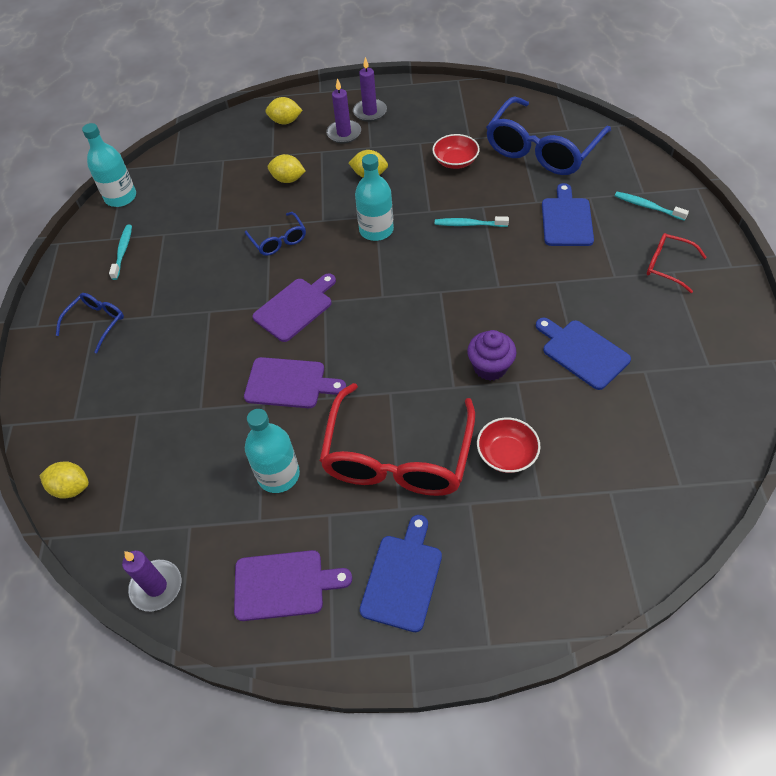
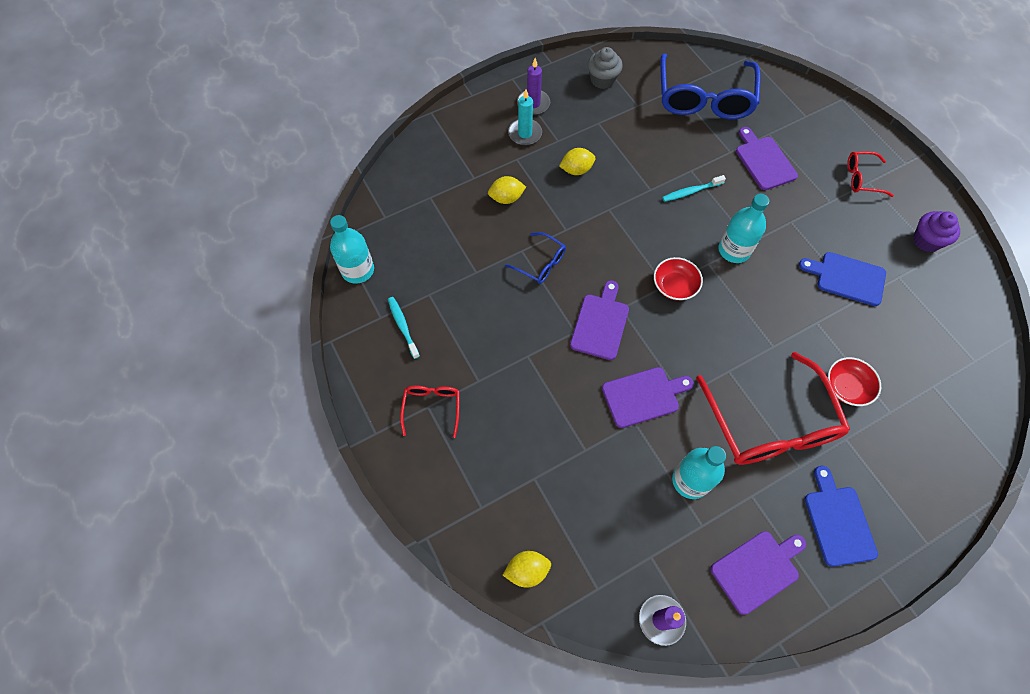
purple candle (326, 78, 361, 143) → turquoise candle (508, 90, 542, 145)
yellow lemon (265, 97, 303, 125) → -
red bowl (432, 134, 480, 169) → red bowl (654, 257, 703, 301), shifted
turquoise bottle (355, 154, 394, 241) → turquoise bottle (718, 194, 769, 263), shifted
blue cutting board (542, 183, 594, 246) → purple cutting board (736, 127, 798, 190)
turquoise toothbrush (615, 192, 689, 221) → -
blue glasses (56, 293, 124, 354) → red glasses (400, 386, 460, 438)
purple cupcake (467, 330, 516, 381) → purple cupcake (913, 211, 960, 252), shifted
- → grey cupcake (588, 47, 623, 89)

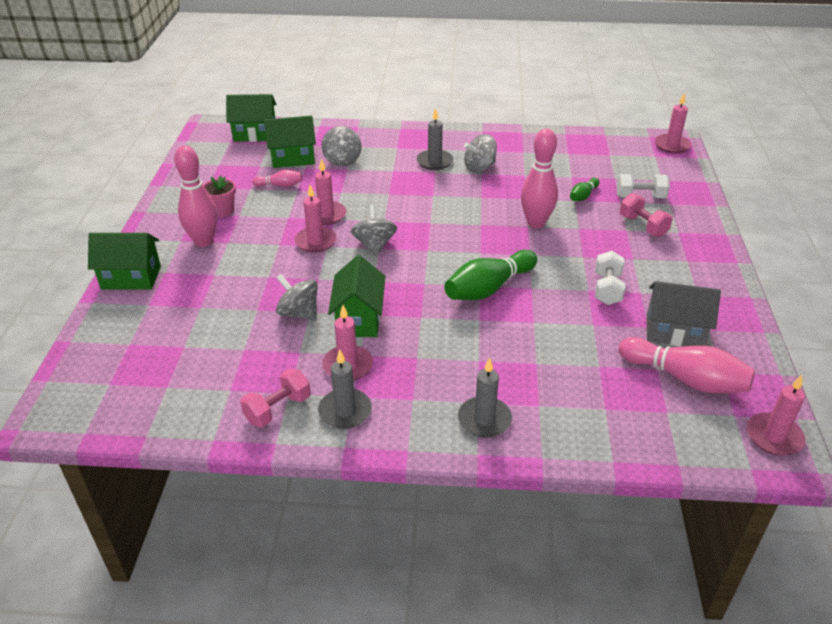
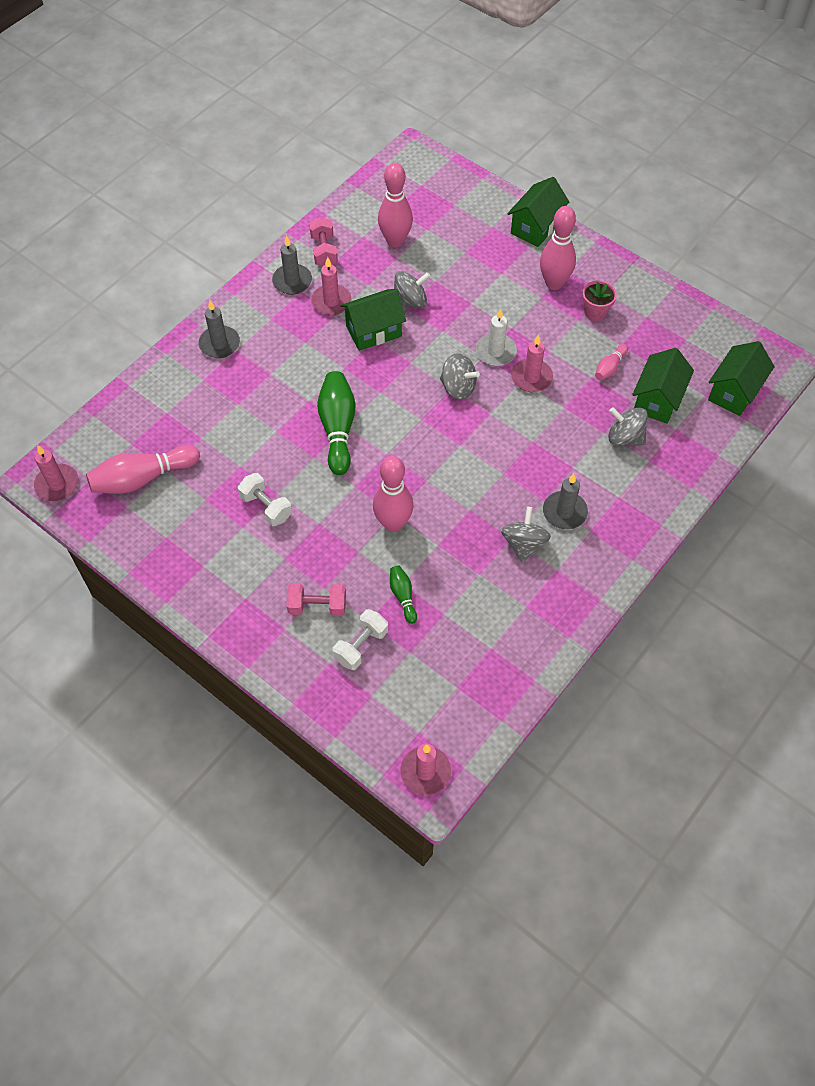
pink candle (294, 185, 337, 253) → white candle (475, 308, 517, 366)
green house (328, 255, 385, 337) → green house (340, 289, 406, 351), 60 degrees counterclockwise
grey house (647, 281, 721, 346) → -
- → pink bowling pin (378, 163, 413, 248)

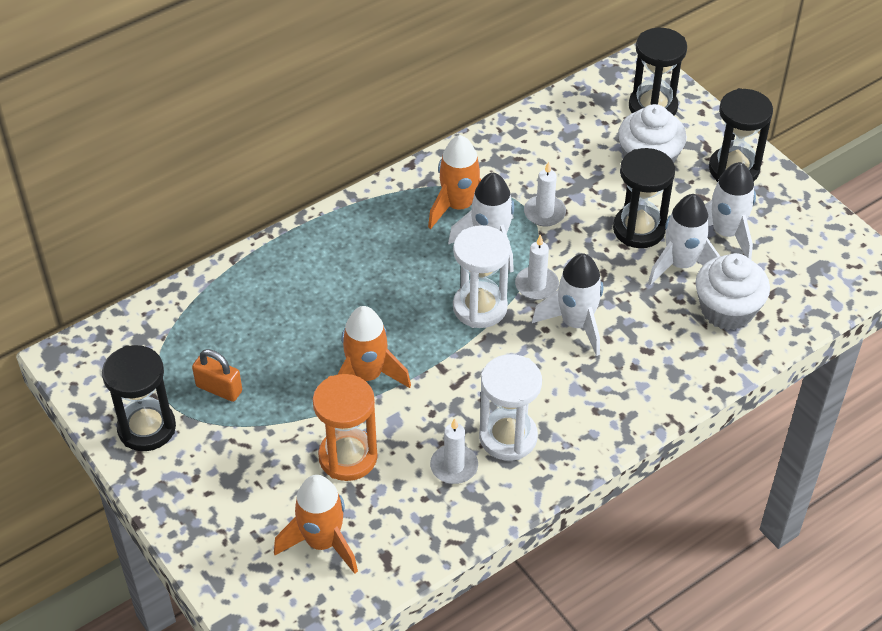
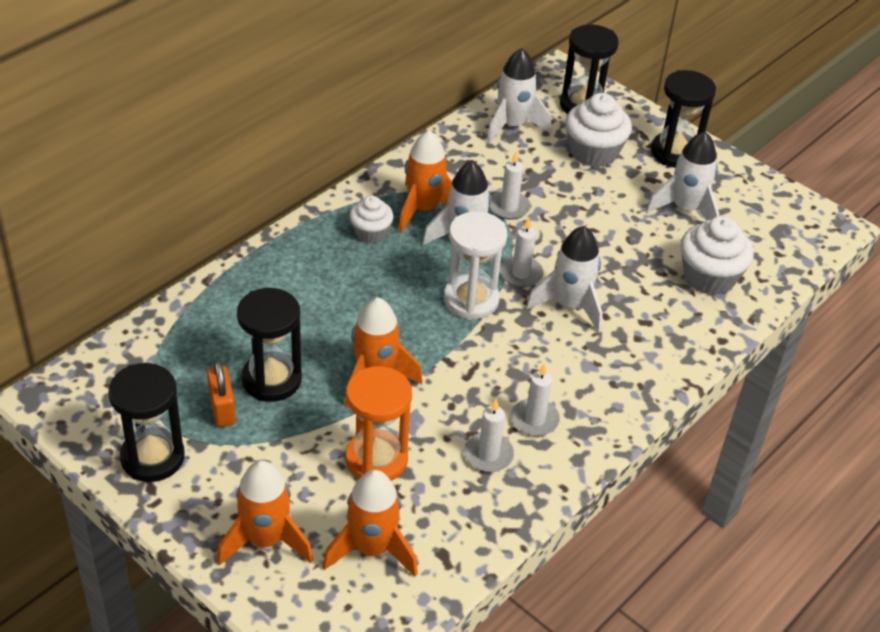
black hourglass (613, 148, 675, 248) → black hourglass (237, 288, 302, 402), shifted
white rocket (648, 194, 720, 286) → white rocket (487, 48, 551, 144), shifted
orange padlock (192, 349, 242, 402) → orange padlock (207, 360, 236, 427), 60 degrees clockwise
white hourglass (479, 354, 542, 461) → white candle (511, 363, 560, 436)
- → white cupcake (350, 196, 393, 243)
- → orange rocket (217, 460, 313, 566)

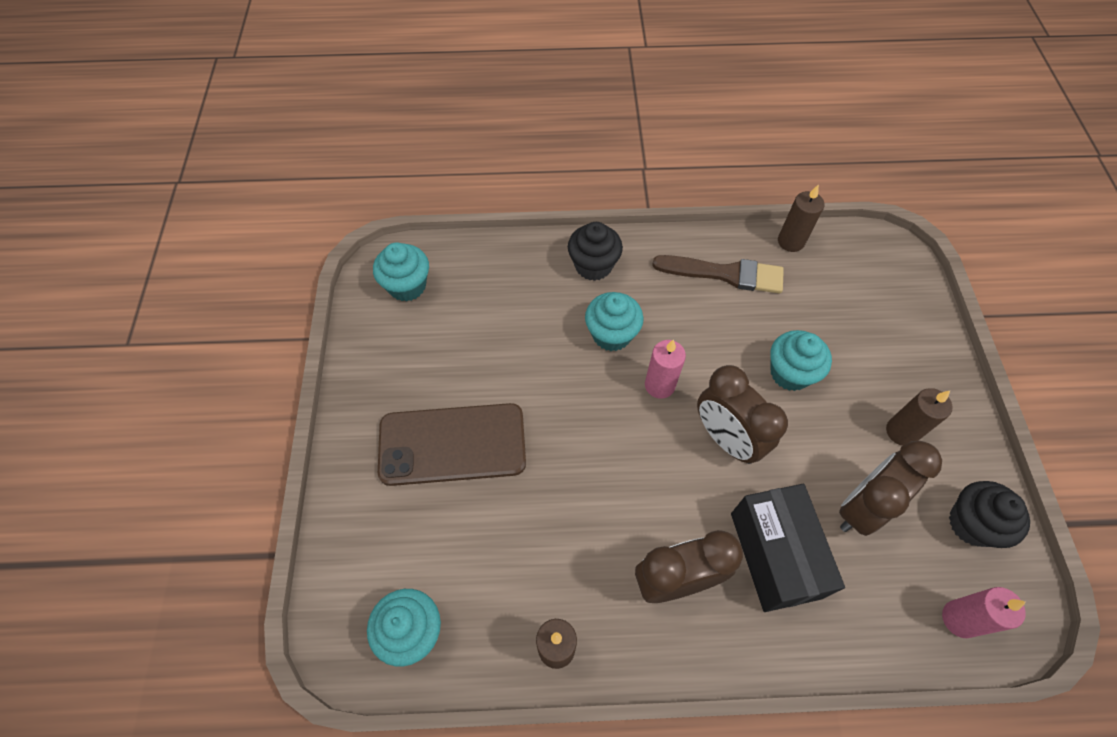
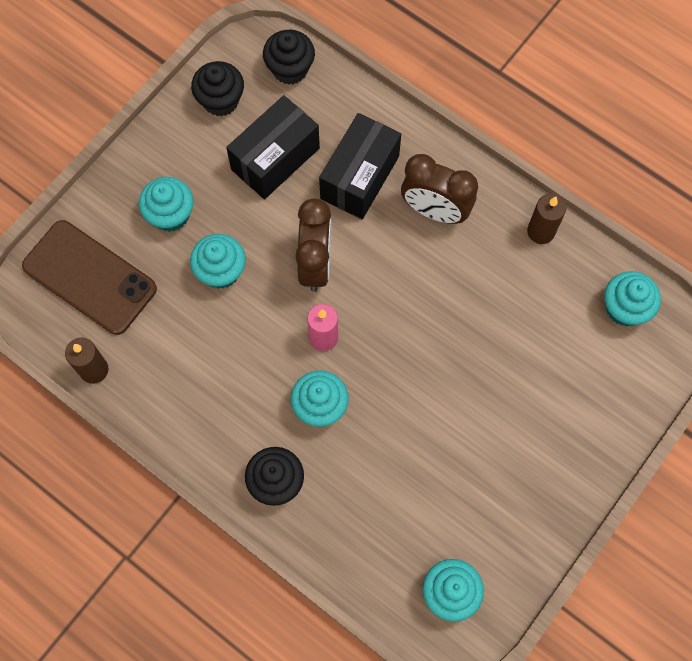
brown brush (652, 255, 784, 294) → -
brown candle (886, 388, 952, 446) → -
brown phone (378, 403, 526, 486) → brown phone (22, 220, 157, 335), shifted
brown clock (839, 441, 942, 536) → black box (226, 95, 320, 199)
pink candle (942, 587, 1026, 638) → black cupcake (263, 30, 315, 85)
- → turquoise cupcake (139, 177, 194, 232)

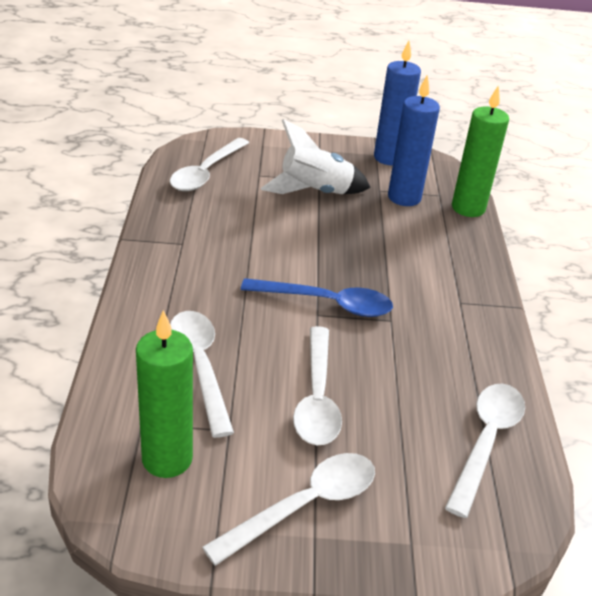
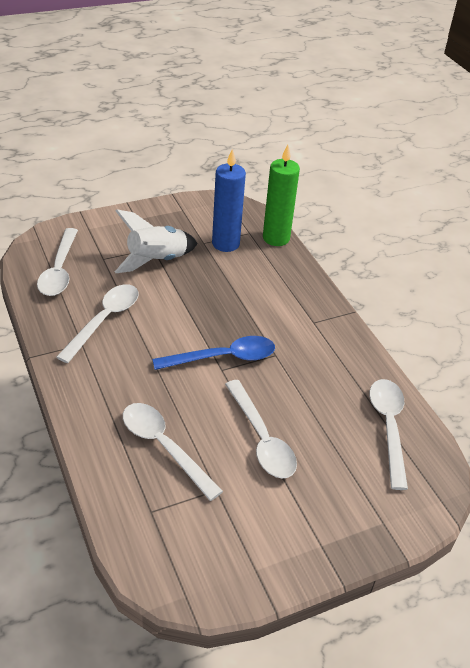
blue candle (374, 41, 421, 165) → -
green candle (136, 310, 193, 478) → -
white spoon (202, 453, 375, 566) → white spoon (56, 284, 139, 363), shifted

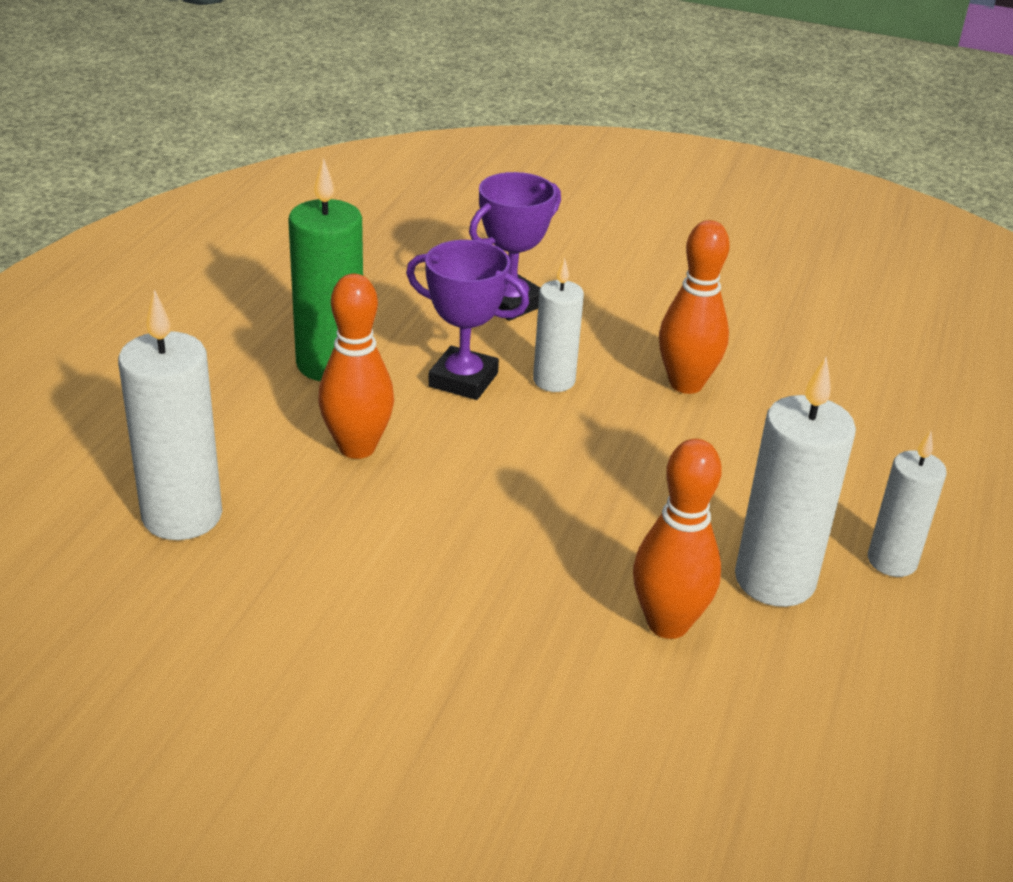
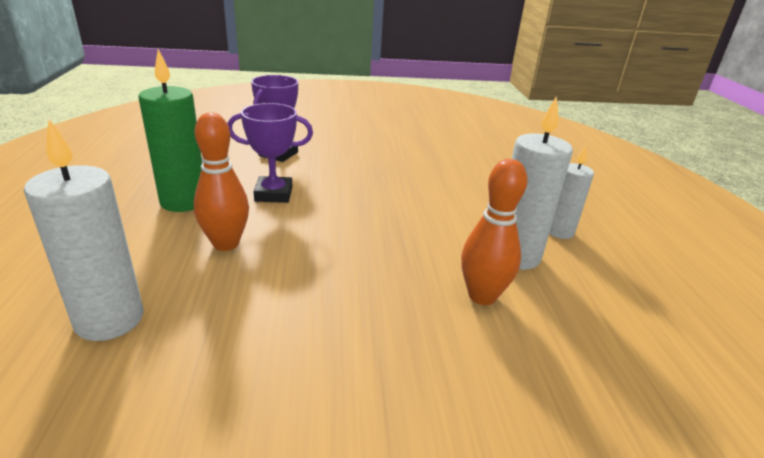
orange bowling pin (659, 220, 730, 394) → -
white candle (533, 257, 584, 392) → -

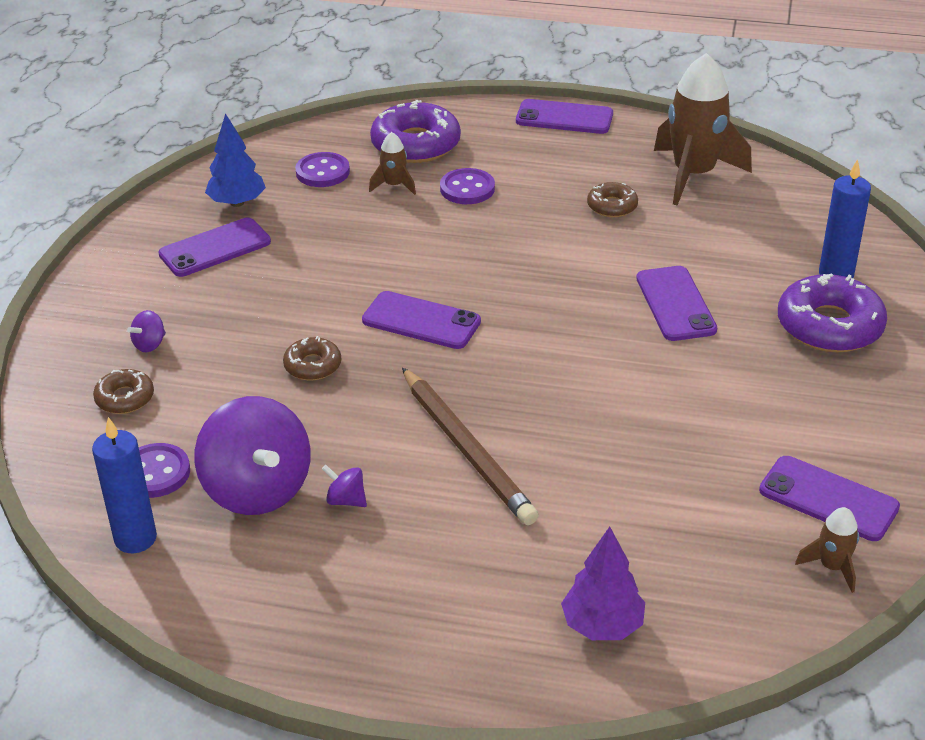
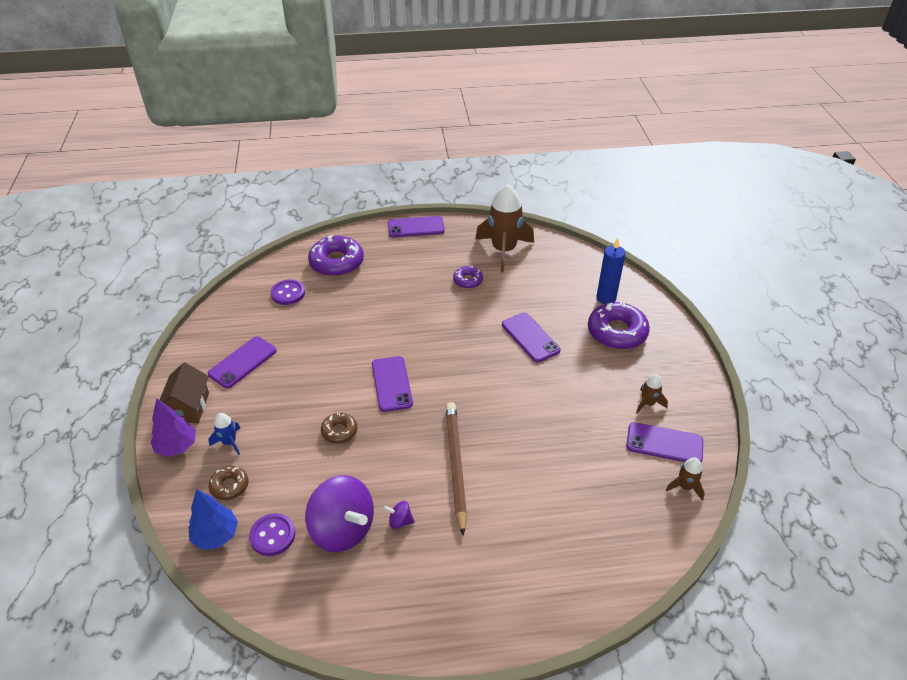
blue tree (205, 113, 266, 207) → blue tree (189, 489, 238, 550), shifted
brown rocket (369, 132, 416, 195) → brown rocket (636, 374, 668, 414), shifted
purple button (440, 168, 495, 204) → -
brown donut (587, 182, 638, 217) → purple donut (453, 266, 483, 289)
purple phone (362, 291, 481, 349) → purple phone (372, 356, 413, 412), 75 degrees clockwise
purple spinning top (127, 310, 166, 352) → blue rocket (208, 413, 240, 455)
brown pencil (402, 367, 539, 525) → brown pencil (446, 402, 467, 536), 135 degrees counterclockwise
blue candle (92, 417, 157, 553) → -
purple tree (561, 527, 645, 640) → purple tree (150, 398, 196, 457), shifted
- → brown house (160, 363, 209, 423)

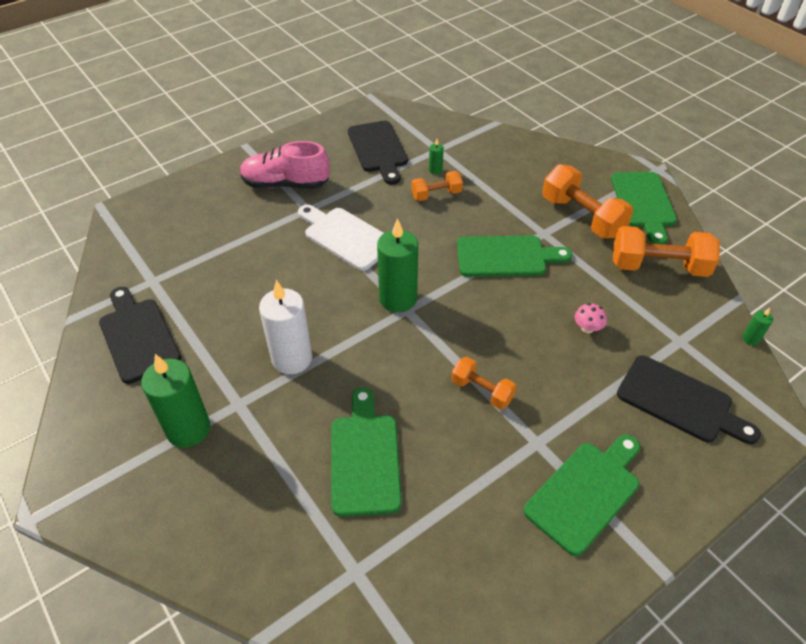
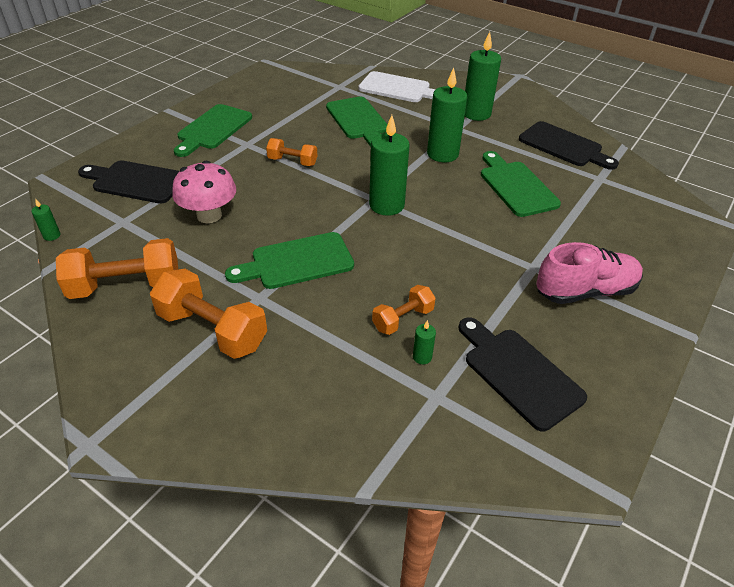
green cutting board (611, 172, 677, 245) → green cutting board (481, 151, 561, 217), shifted
white cutting board (298, 205, 384, 271) → white cutting board (358, 71, 436, 102), shifted
white candle (259, 280, 312, 374) → green candle (427, 68, 467, 162)
pink mushroom (575, 303, 607, 333) → pink mushroom (172, 161, 236, 223), x2.09

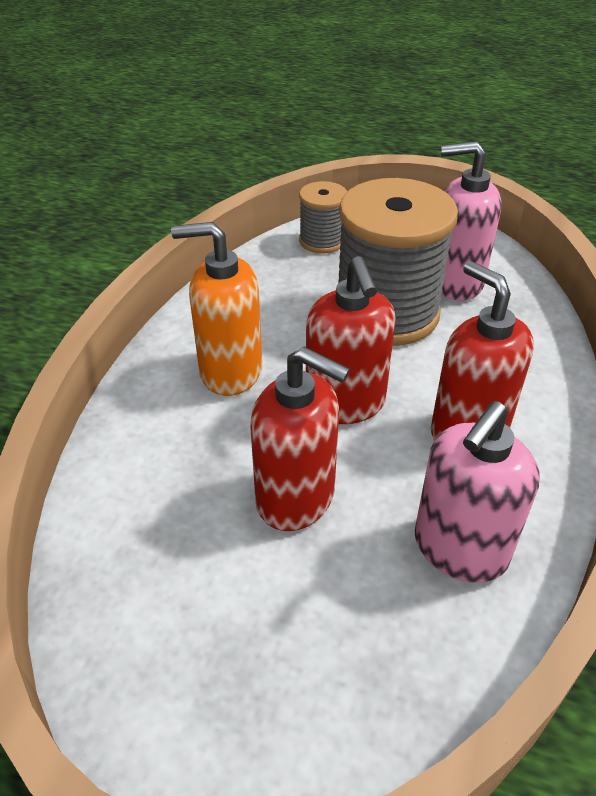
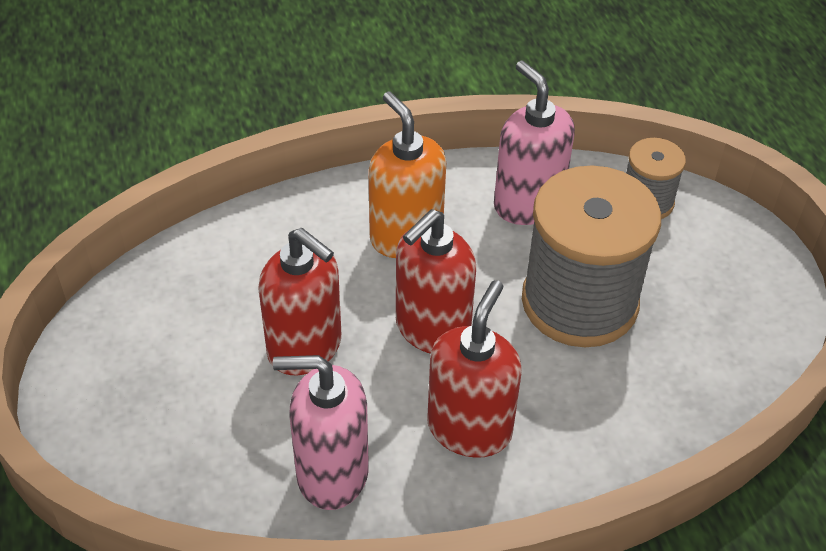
pink soap dispenser (441, 141, 502, 301) → pink soap dispenser (494, 60, 575, 225), shifted
red soap dispenser (250, 347, 350, 531) → red soap dispenser (258, 228, 341, 375), 45 degrees counterclockwise

